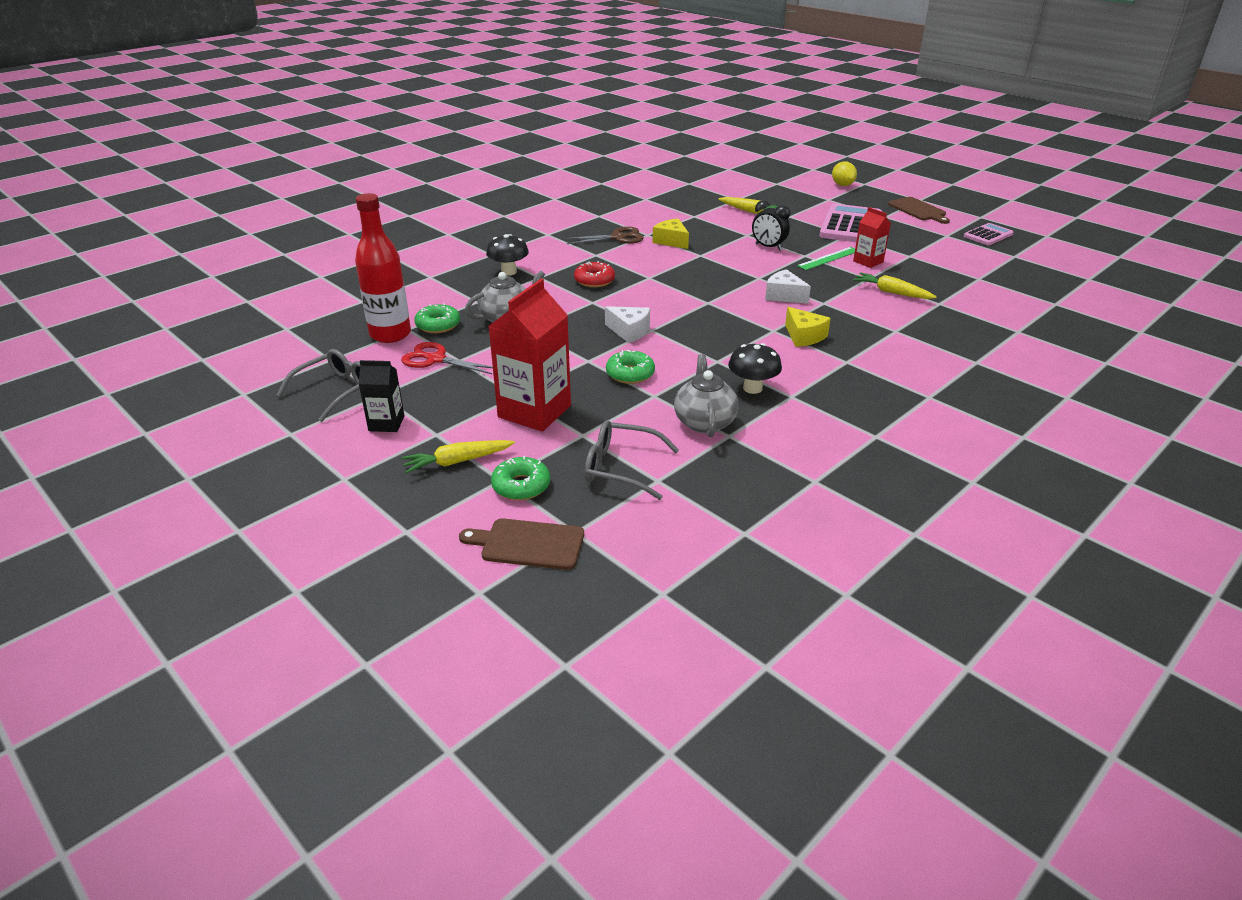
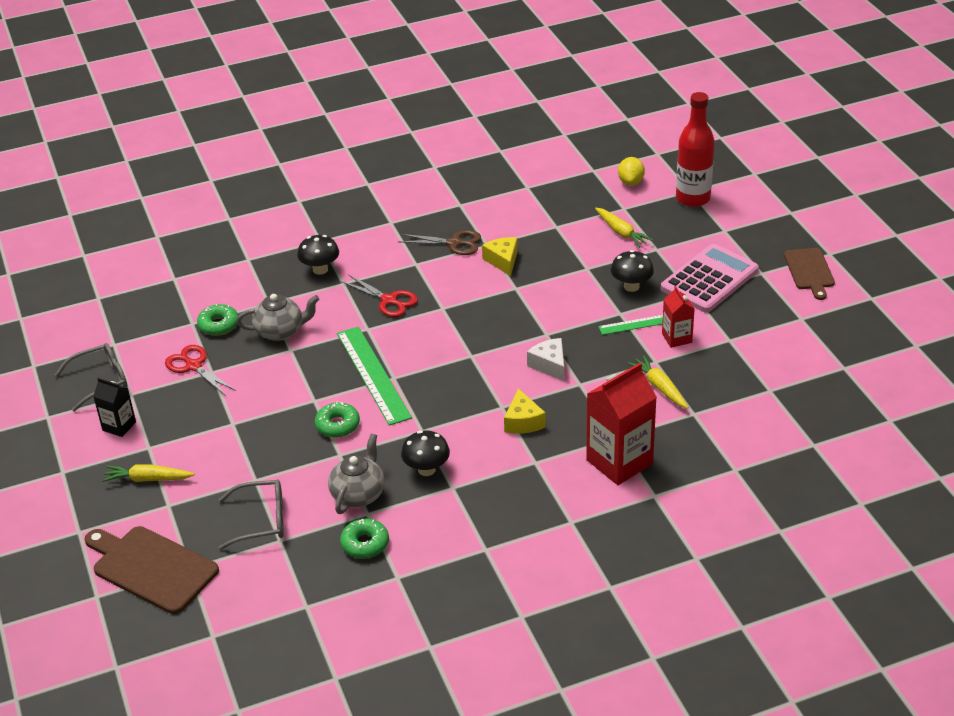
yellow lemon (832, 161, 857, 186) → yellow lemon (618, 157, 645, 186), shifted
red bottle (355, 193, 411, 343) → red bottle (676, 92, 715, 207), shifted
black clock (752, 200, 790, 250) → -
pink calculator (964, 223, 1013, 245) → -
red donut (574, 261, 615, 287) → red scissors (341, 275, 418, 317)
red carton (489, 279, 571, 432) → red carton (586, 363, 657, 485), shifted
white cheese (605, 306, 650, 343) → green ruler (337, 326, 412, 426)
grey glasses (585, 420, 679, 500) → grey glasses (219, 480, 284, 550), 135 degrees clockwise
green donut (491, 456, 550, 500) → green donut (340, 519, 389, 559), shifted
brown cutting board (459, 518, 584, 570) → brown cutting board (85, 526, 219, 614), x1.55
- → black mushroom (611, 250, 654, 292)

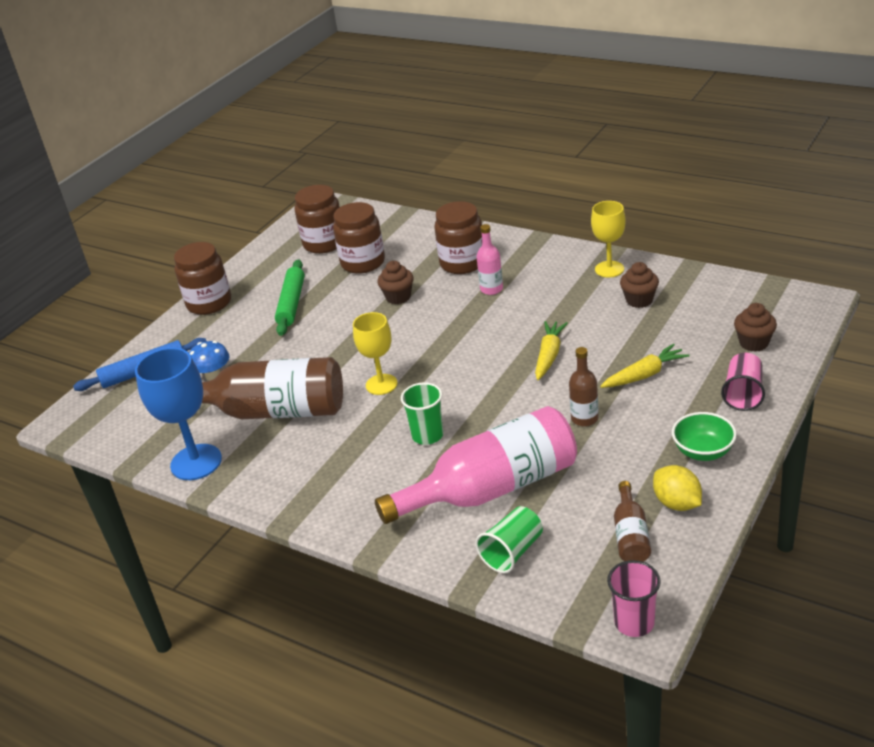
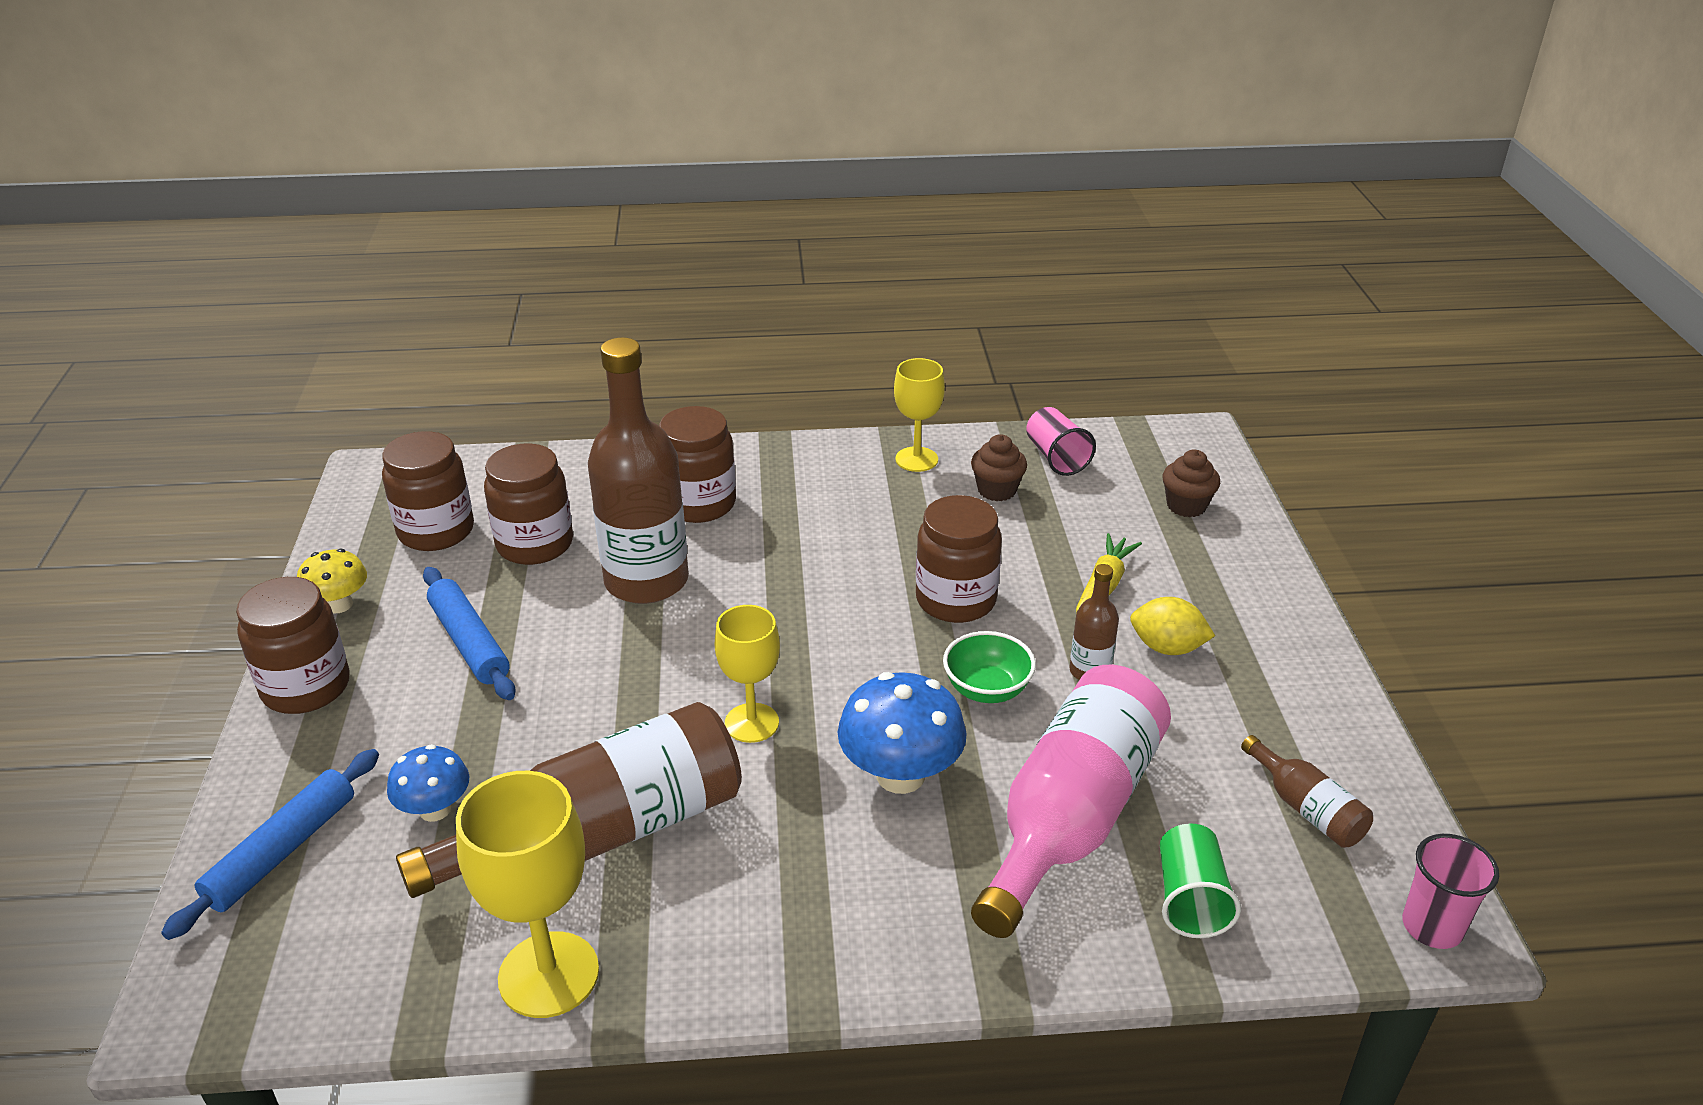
pink bottle (477, 224, 503, 295) → -
green rolling pin (275, 259, 305, 336) → blue rolling pin (423, 567, 515, 700)
brown cupcake (377, 261, 414, 304) → brown bottle (588, 337, 689, 604)
yellow carrot (535, 321, 568, 380) → brown jar (916, 495, 1002, 623)
blue goblet (135, 348, 222, 480) → yellow goblet (456, 771, 599, 1018)
pink cup (721, 353, 765, 411) → pink cup (1026, 407, 1096, 476), shifted
green cup (401, 382, 444, 445) → blue mushroom (838, 672, 967, 794)
green bowl (672, 412, 737, 461) → green bowl (943, 631, 1036, 703), shifted
yellow lemon (653, 465, 702, 511) → yellow lemon (1130, 597, 1215, 655), shifted
- → yellow mushroom (297, 549, 367, 614)

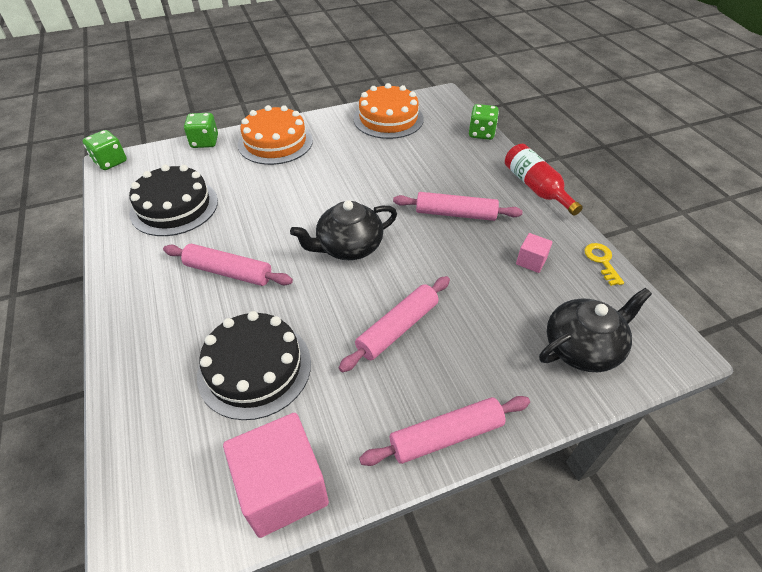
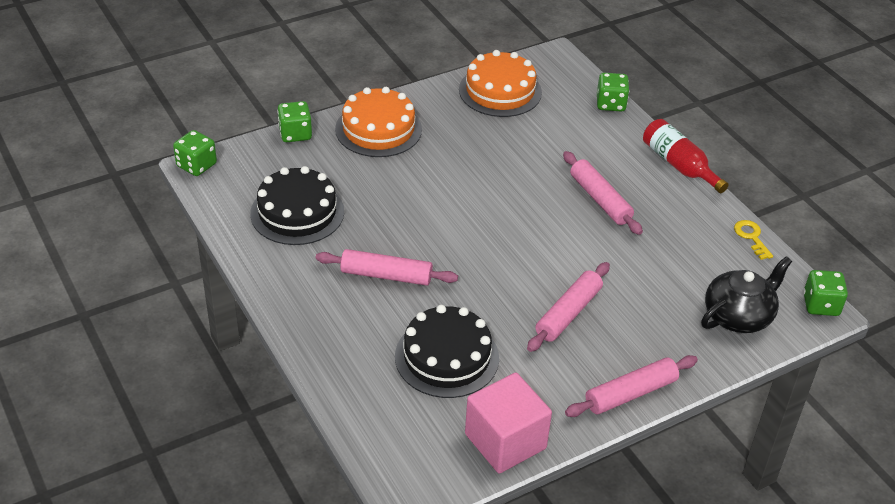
pink rolling pin (393, 192, 523, 221) → pink rolling pin (563, 151, 643, 235), 60 degrees clockwise
black teapot (290, 200, 397, 260) → -
pink cube (516, 233, 553, 273) → -
- → green dice (803, 270, 848, 316)

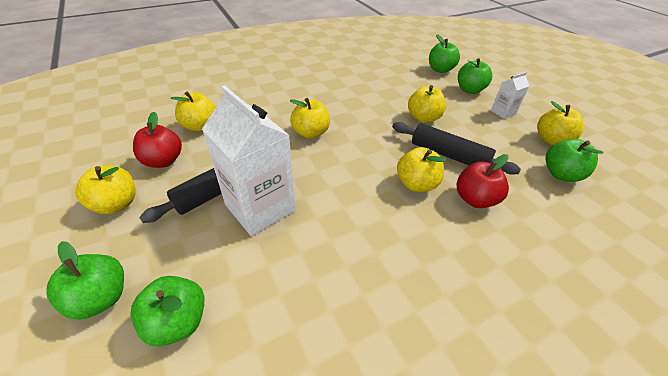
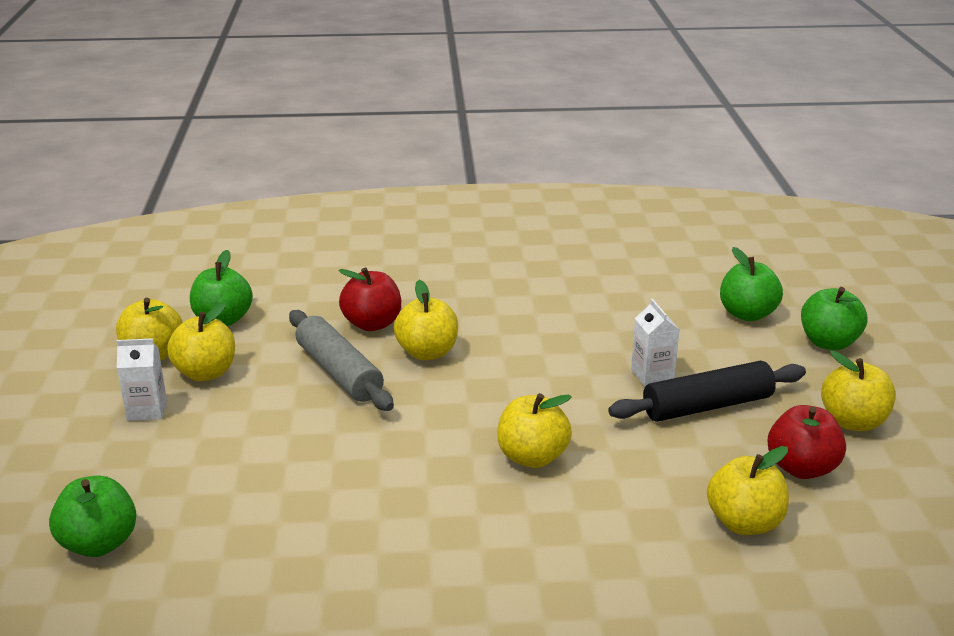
green apple (458, 58, 492, 94) → -
white carton (202, 85, 295, 236) → white carton (631, 299, 680, 386), x0.47
yellow apple (408, 85, 446, 123) → yellow apple (167, 302, 235, 381), shifted
black rolling pin (392, 122, 521, 174) → grey rolling pin (289, 310, 394, 411)

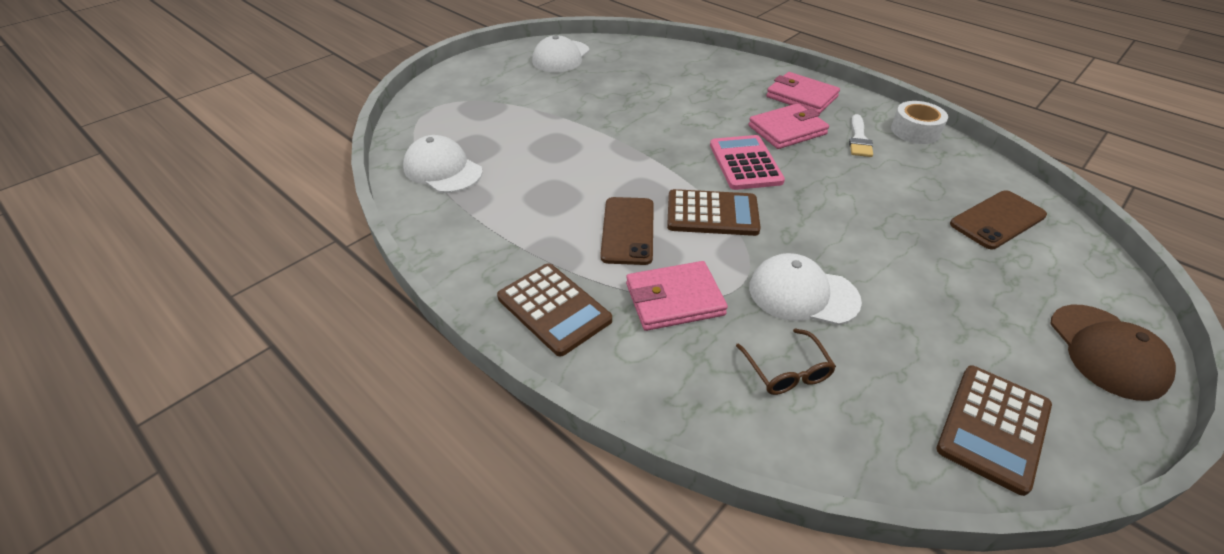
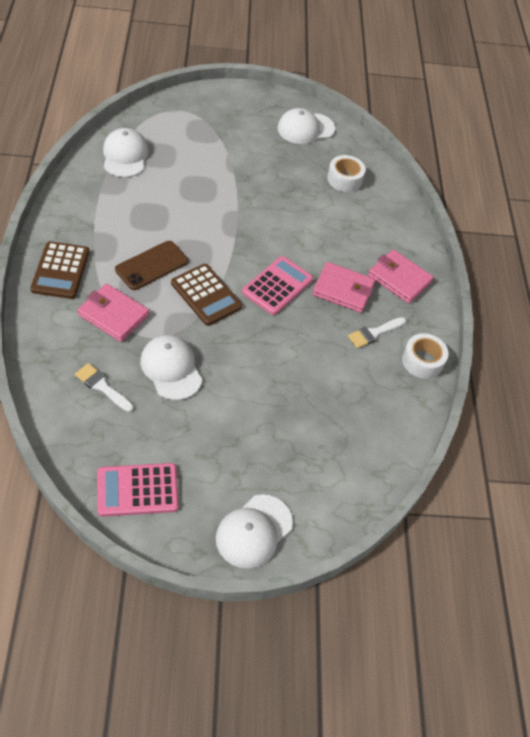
pink wallet (766, 72, 840, 114) → pink wallet (368, 250, 434, 304), 45 degrees counterclockwise
brown phone (950, 190, 1047, 249) → -
brown cap (1051, 305, 1176, 401) → white cap (216, 494, 293, 569)
brown glasses (736, 328, 836, 395) → white brush (75, 363, 134, 412)
brown calculator (937, 366, 1052, 496) → pink calculator (97, 463, 179, 517)
- → white tape (327, 155, 366, 192)

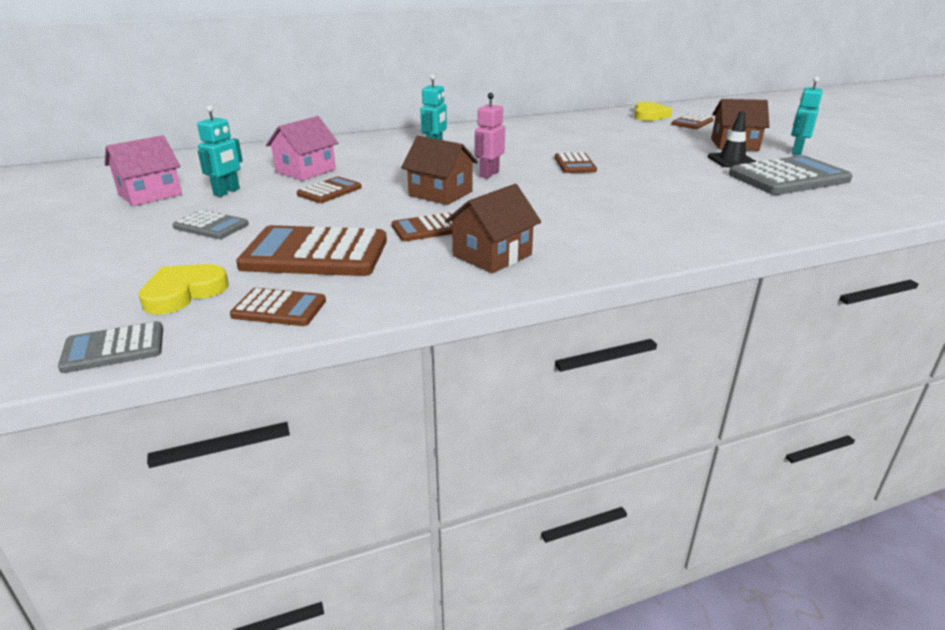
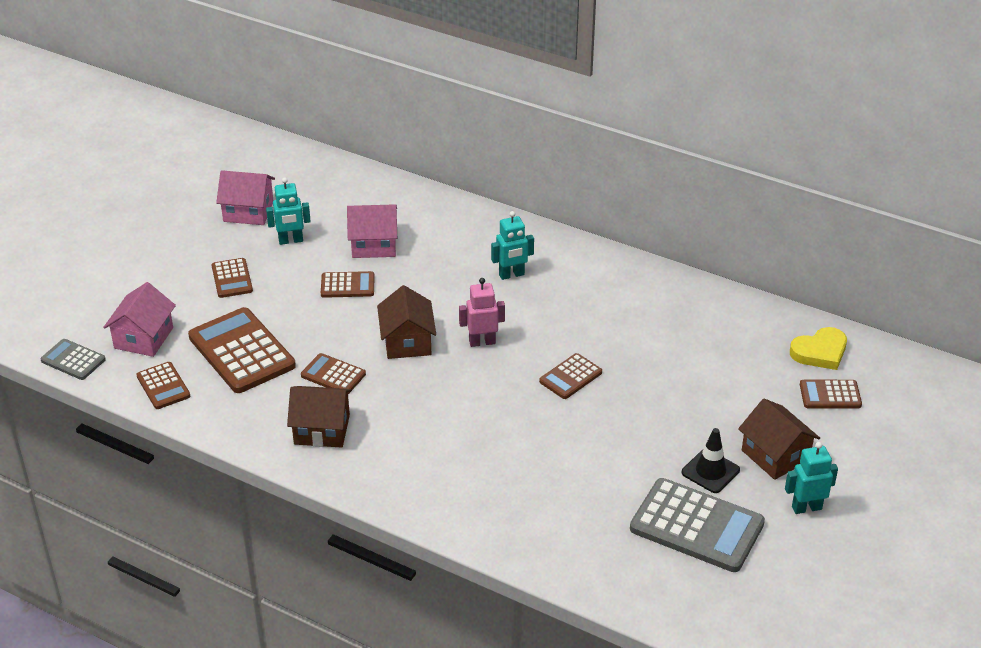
grey calculator (172, 210, 249, 239) → brown calculator (212, 258, 253, 298)
yellow heart (138, 264, 229, 314) → pink house (103, 282, 176, 357)

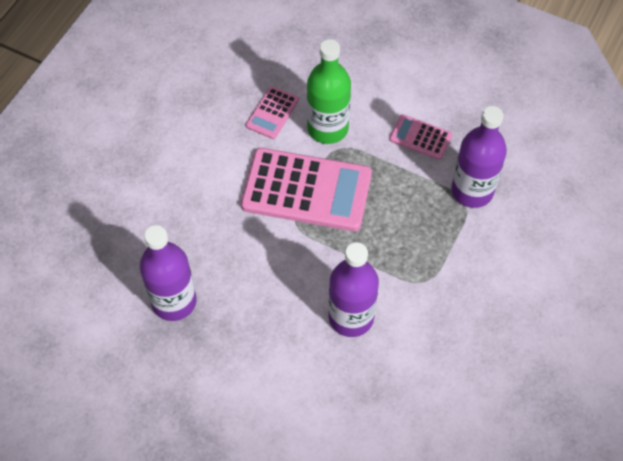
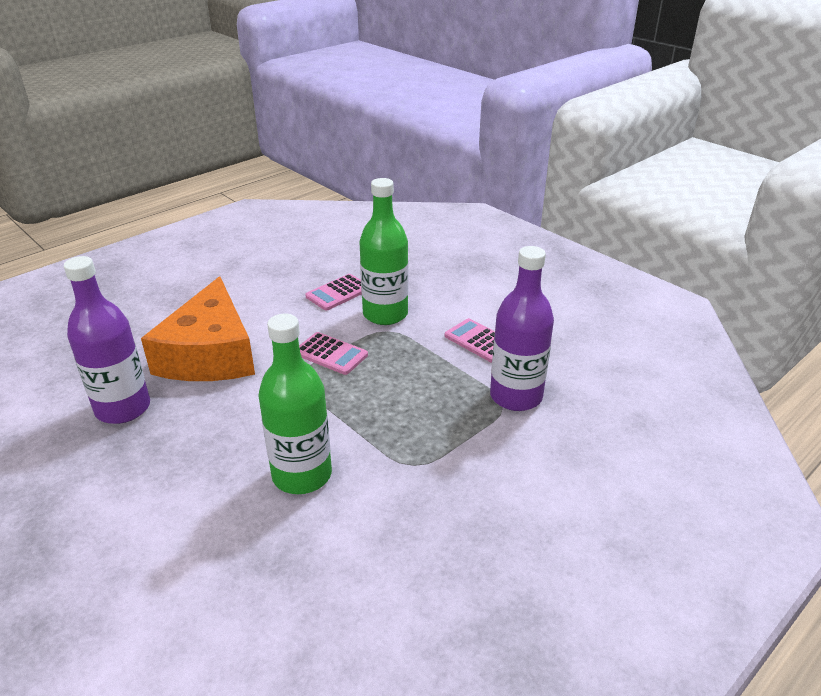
pink calculator (241, 148, 372, 231) → pink calculator (299, 332, 368, 375), x0.48
purple bottle (329, 242, 379, 337) → green bottle (258, 314, 332, 494)
- → orange cheese (141, 276, 255, 381)

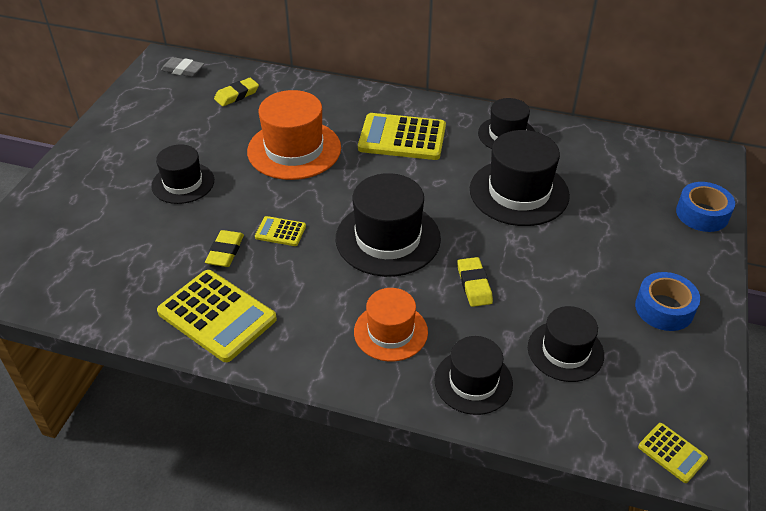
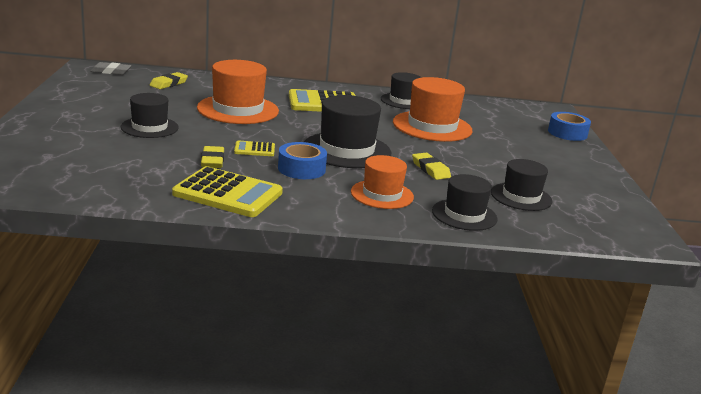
black hat (470, 130, 570, 226) → orange hat (393, 77, 473, 142)
blue tape (635, 272, 700, 331) → blue tape (278, 142, 327, 179), shifted
yellow calculator (638, 423, 708, 483) → -

